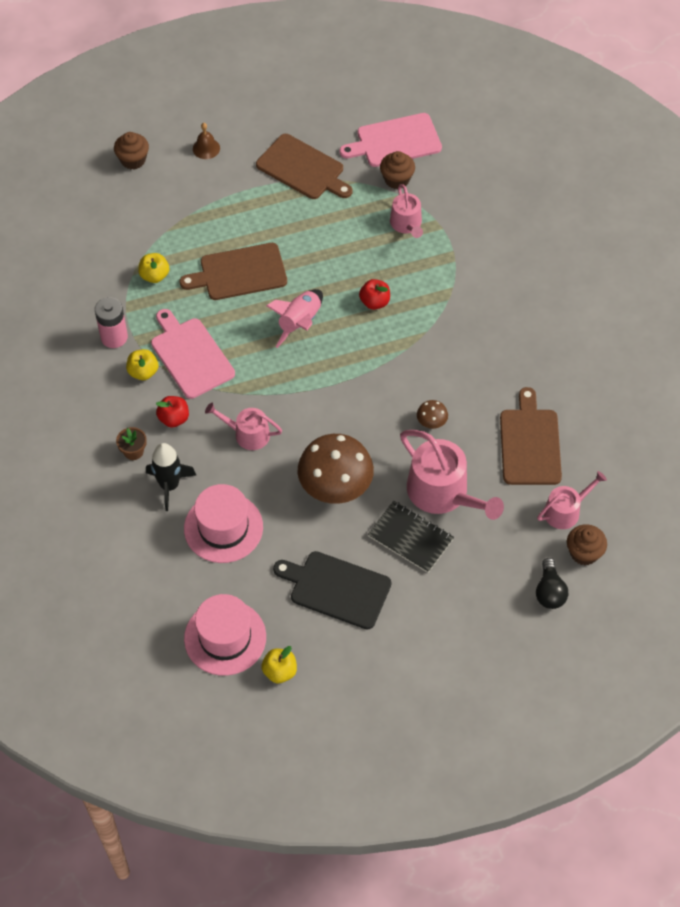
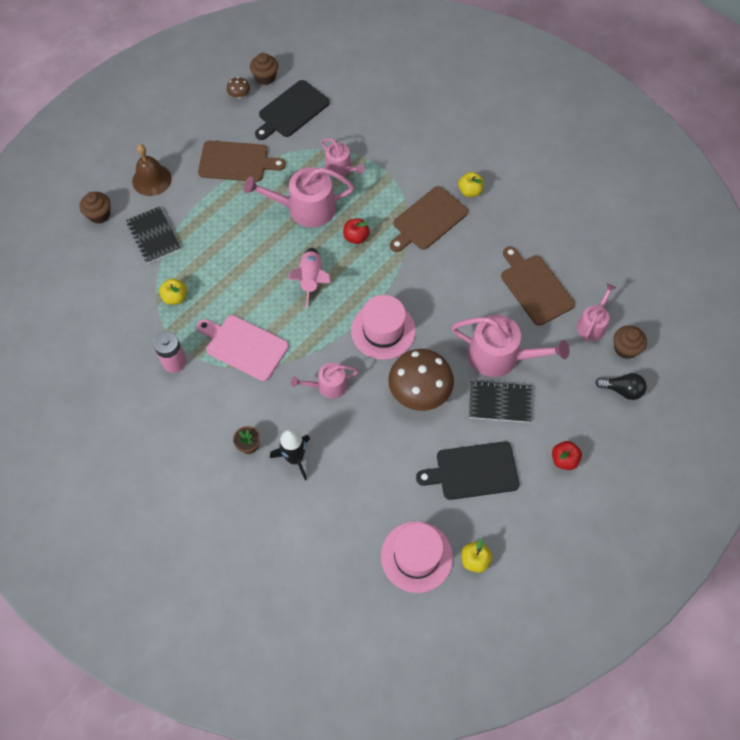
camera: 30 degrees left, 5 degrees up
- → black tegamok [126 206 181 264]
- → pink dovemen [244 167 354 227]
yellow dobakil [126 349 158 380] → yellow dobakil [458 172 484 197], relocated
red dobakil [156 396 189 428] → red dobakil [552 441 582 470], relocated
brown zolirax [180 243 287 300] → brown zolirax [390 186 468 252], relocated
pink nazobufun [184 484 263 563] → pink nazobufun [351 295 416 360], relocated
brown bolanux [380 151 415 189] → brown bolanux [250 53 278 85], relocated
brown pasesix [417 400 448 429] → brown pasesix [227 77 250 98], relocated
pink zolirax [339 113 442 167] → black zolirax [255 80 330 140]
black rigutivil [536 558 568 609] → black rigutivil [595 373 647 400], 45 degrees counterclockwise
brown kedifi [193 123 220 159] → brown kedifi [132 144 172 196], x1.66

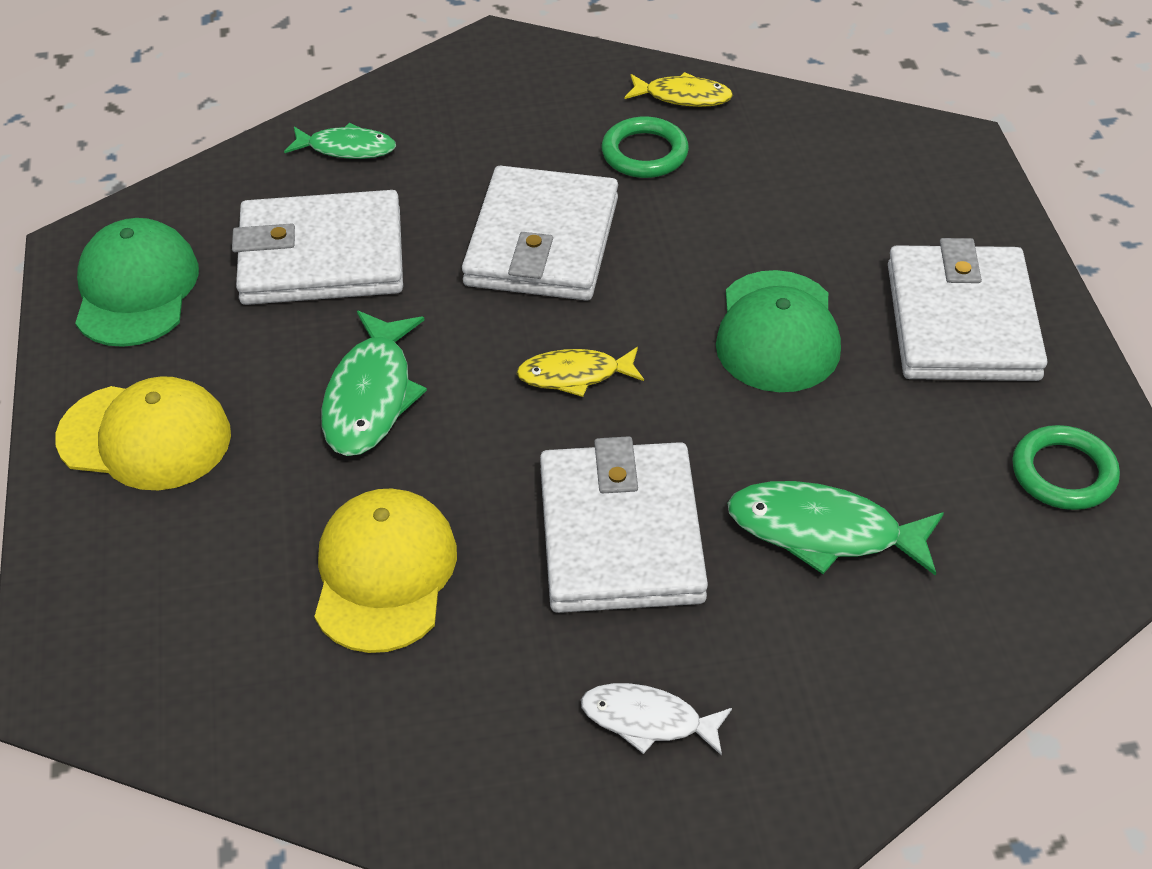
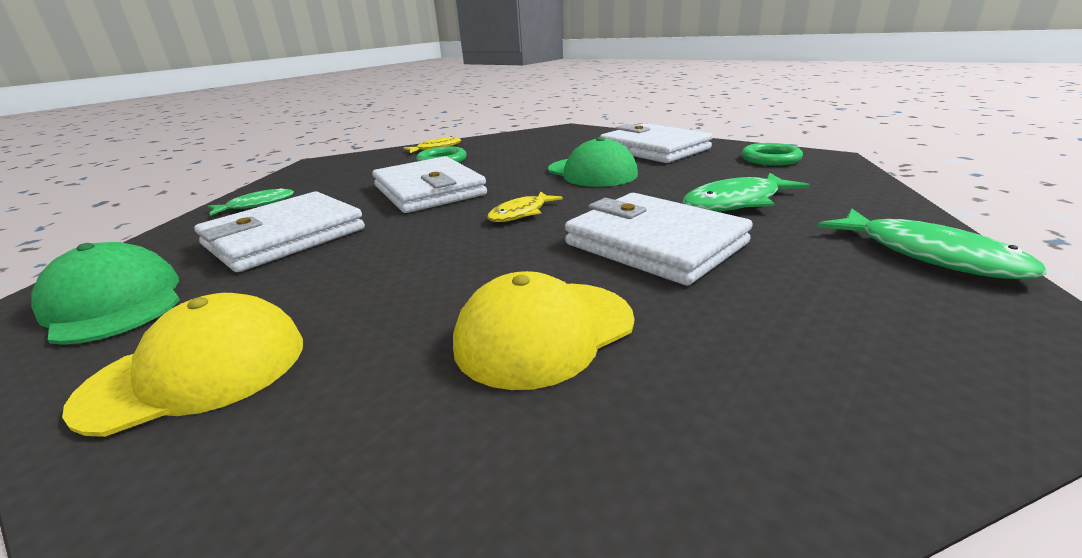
camera: 40 degrees left, 20 degrees down
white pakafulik [581 683 732 756] → -
green pakafulik [321 311 427 456] → green pakafulik [817 209 1047 280], relocated
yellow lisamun [314 489 457 653] → yellow lisamun [453 271 634 390], 90 degrees counterclockwise

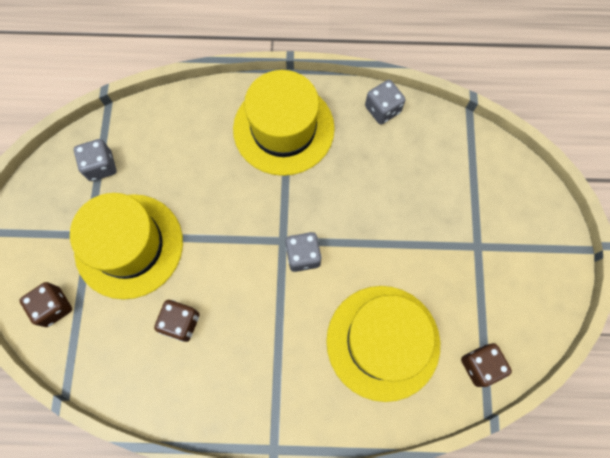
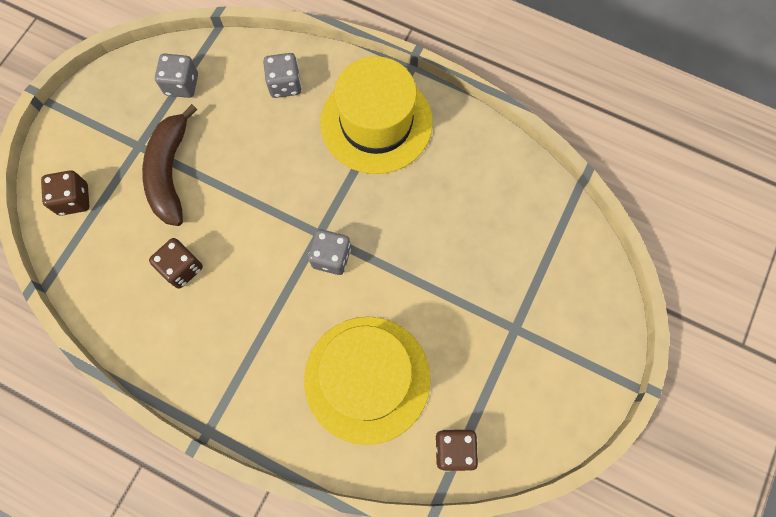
camera: 25 degrees right, 0 degrees up
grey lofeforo [365 80 405 124] → grey lofeforo [263 53 302 98], relocated
yellow nazobufun [70 193 183 299] → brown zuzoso [142 104 197 226]

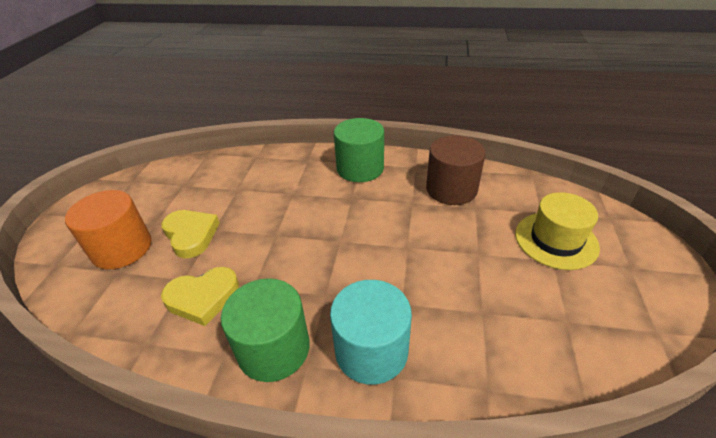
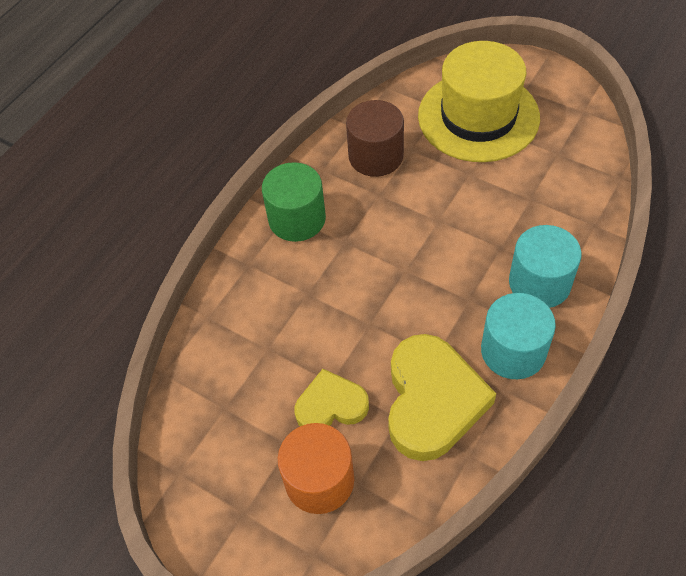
camera: 65 degrees left, 15 degrees up
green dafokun [221 278 310 382] → turquoise dafokun [481 293 556 379]
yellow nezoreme [161 267 239 326] → yellow nezoreme [388 334 496 461], x1.70
yellow nazobufun [515 192 600 270] → yellow nazobufun [418 41 540 162], x1.68

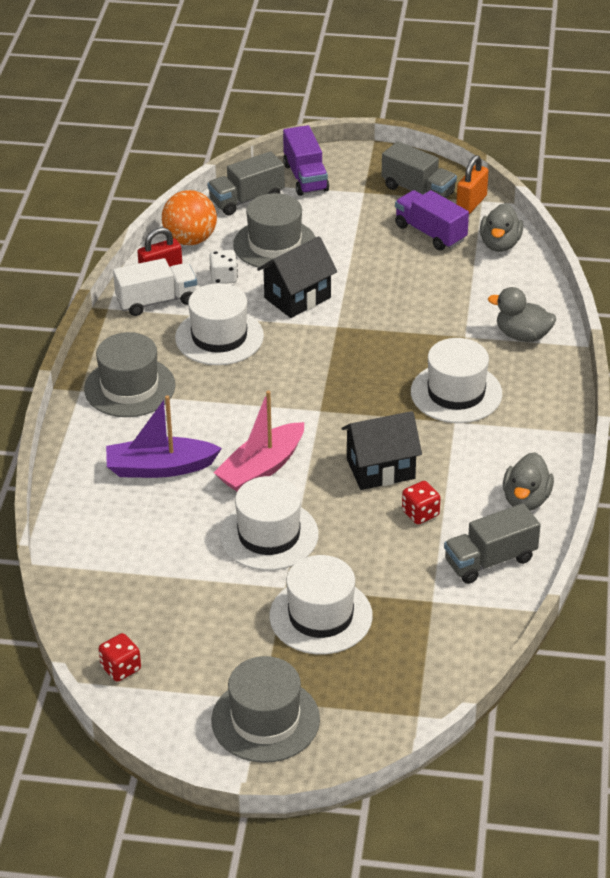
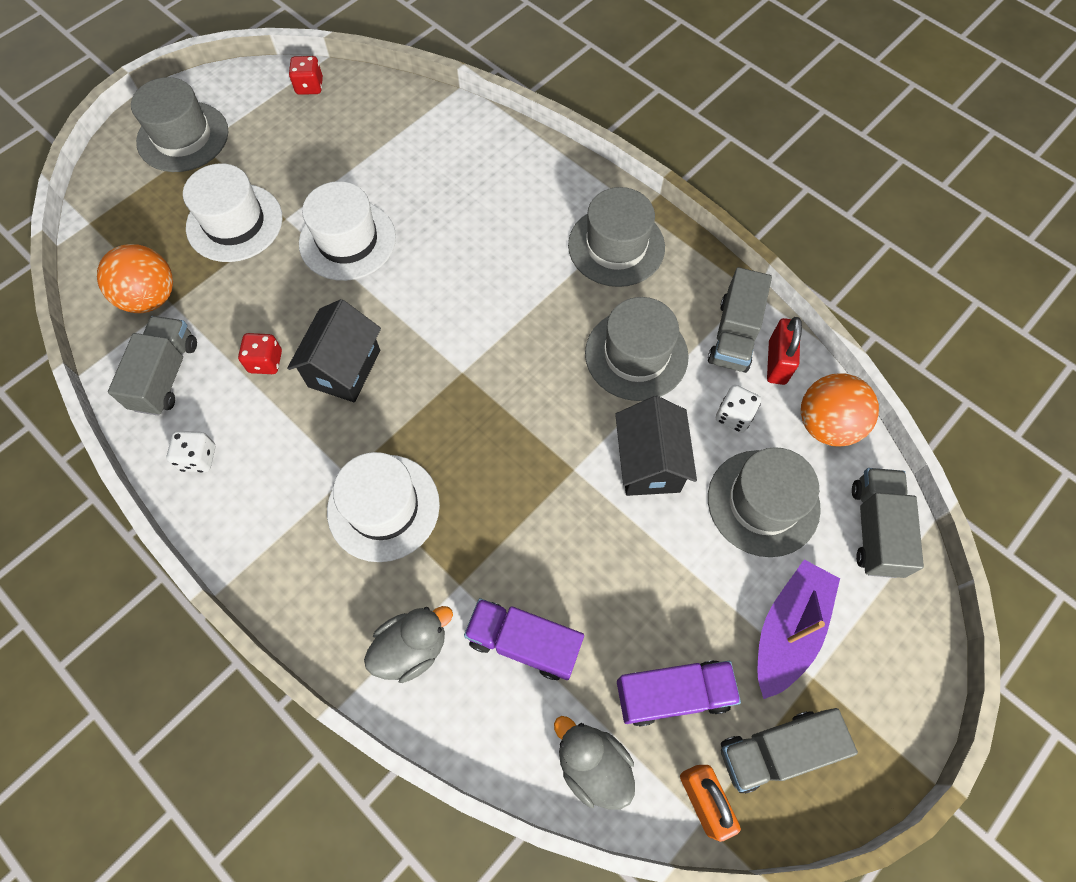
camera: 125 degrees right, 25 degrees up
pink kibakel [213 391 304 491] → -
- → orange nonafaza [97 244 173 313]
purple kibakel [106 395 222 478] → purple kibakel [757 560 840 699], relocated
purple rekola [283 125 329 196] → purple rekola [464 598 584 680], relocated
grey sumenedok [503 452 554 510] → white lofeforo [166 431 215 472]
white rekola [113 258 197 316] → grey rekola [708 267 772 373]
white nazobufun [175 283 264 365] → grey nazobufun [585 297 689 401]

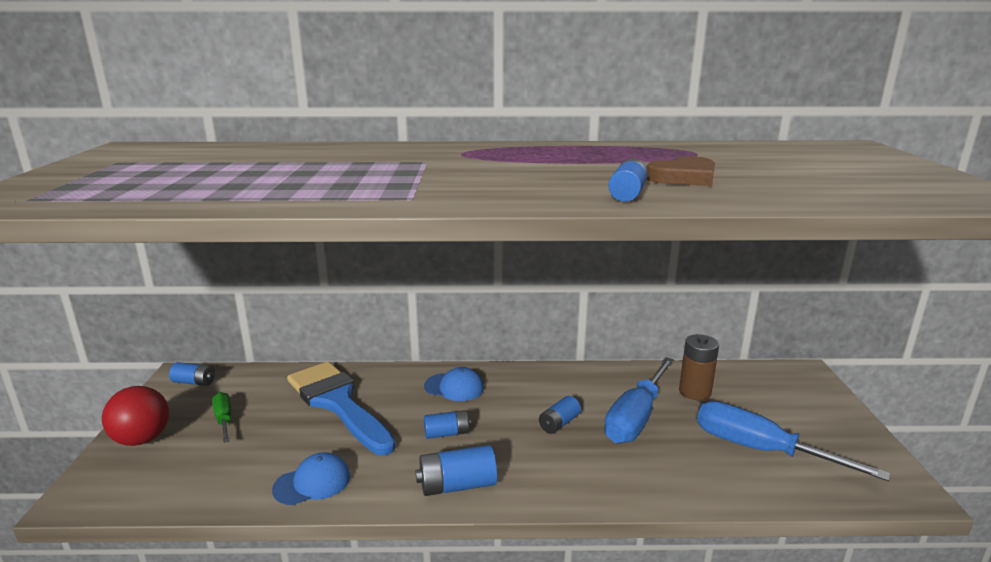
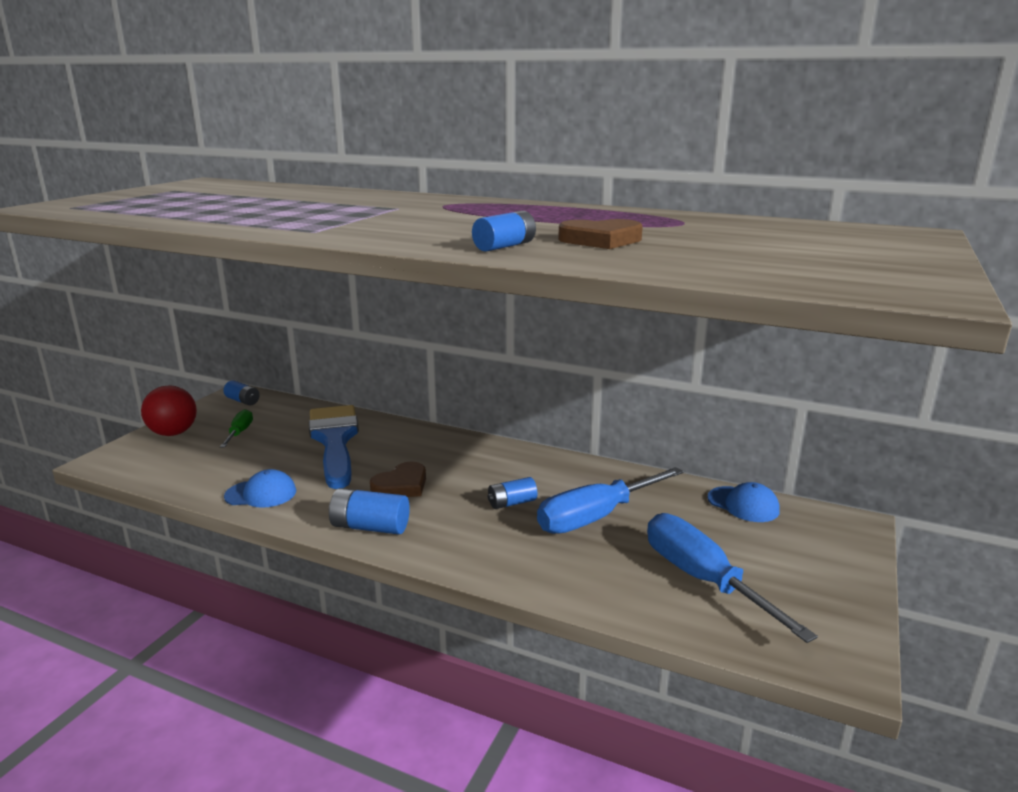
camera: 25 degrees right, 0 degrees up
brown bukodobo [679 334 719 401] → -
blue lisamun [424 367 484 401] → blue lisamun [708 482 780 522], relocated
blue bukodobo [424 410 471 439] → brown nezoreme [370 462 426 497]

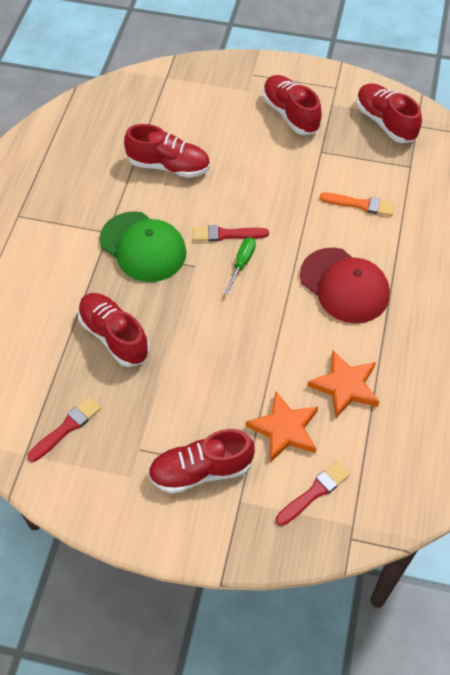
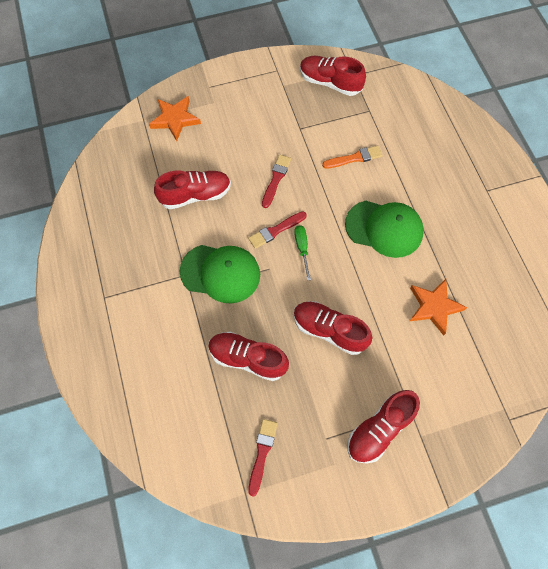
camera: 30 degrees left, 10 degrees up
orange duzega [246 391 318 463] → orange duzega [149 96 201 141], relocated
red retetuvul [263 75 322 135] → red retetuvul [294 301 372 355], relocated
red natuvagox [276 461 350 526] → red natuvagox [262 155 291 208], relocated
red lisamun [300 248 390 323] → green lisamun [345 201 424 258]

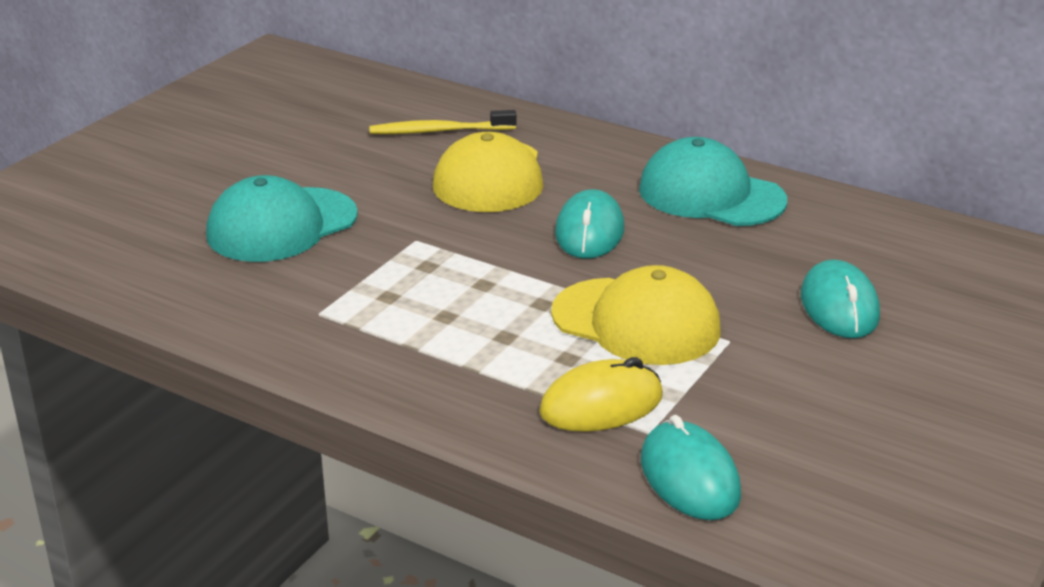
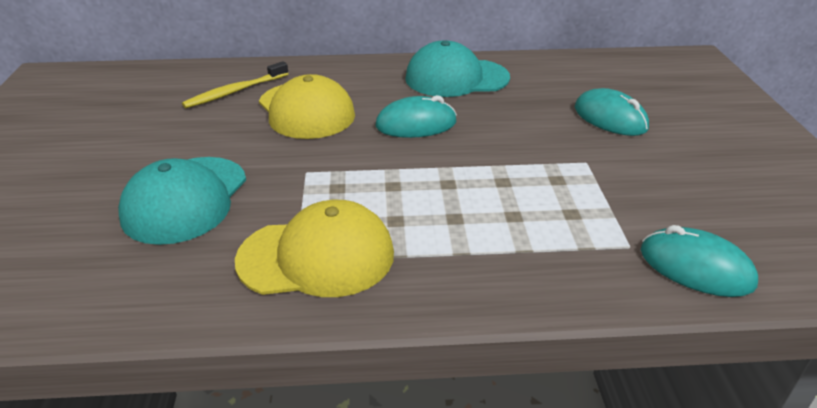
camera: 35 degrees left, 5 degrees up
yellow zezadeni [539 357 663 432] → -
yellow lisamun [551 265 721 365] → yellow lisamun [235 200 394 297], relocated
turquoise zezadeni [555 189 624 259] → turquoise zezadeni [375 95 457 138], 75 degrees counterclockwise

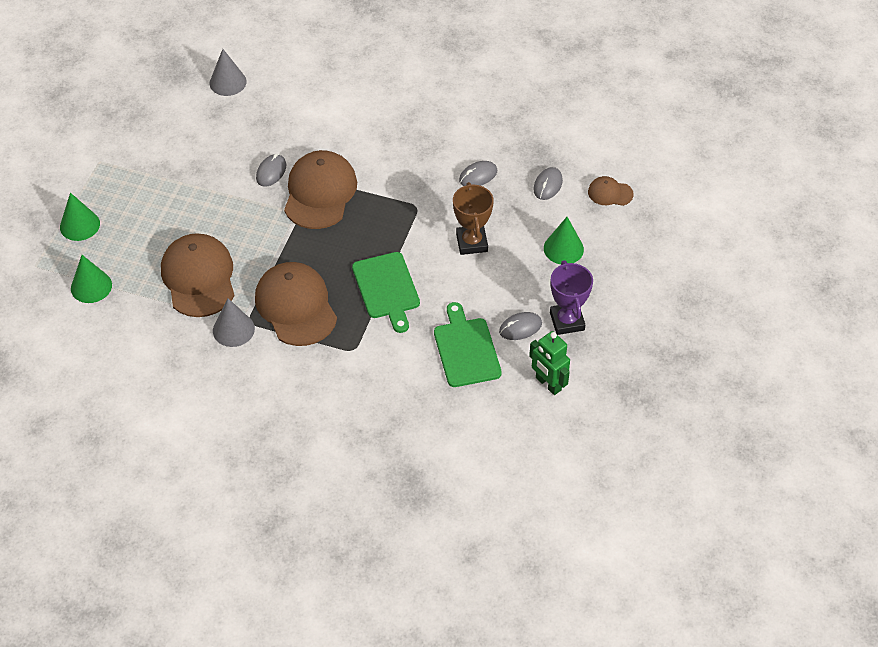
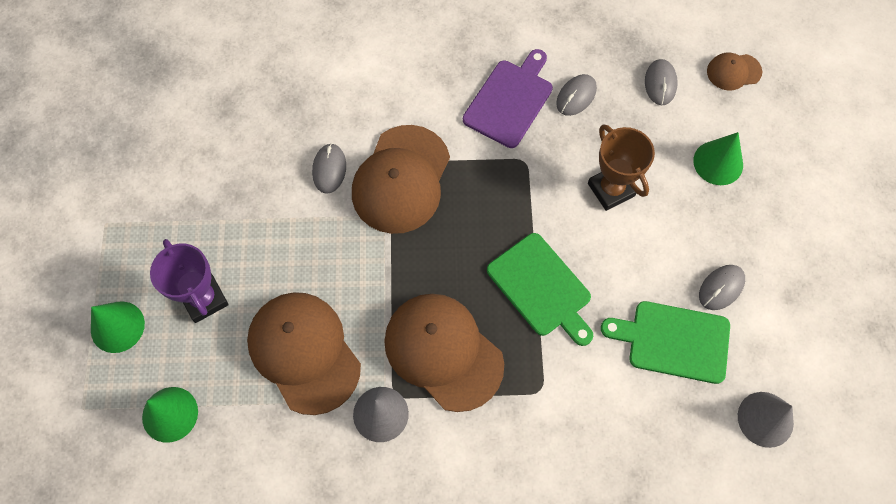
camera: 20 degrees left, 15 degrees up
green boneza [529 331 570 395] → -
- → purple zolirax [463 49 553 148]
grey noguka [209 49 247 96] → grey noguka [738 392 794 448], relocated
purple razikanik [550 260 593 335] → purple razikanik [150 239 229 323], relocated
brown lisamun [284 150 357 229] → brown lisamun [352 125 450 234], 150 degrees counterclockwise
green zolirax [434 302 502 387] → green zolirax [601 301 730 384], 45 degrees counterclockwise

